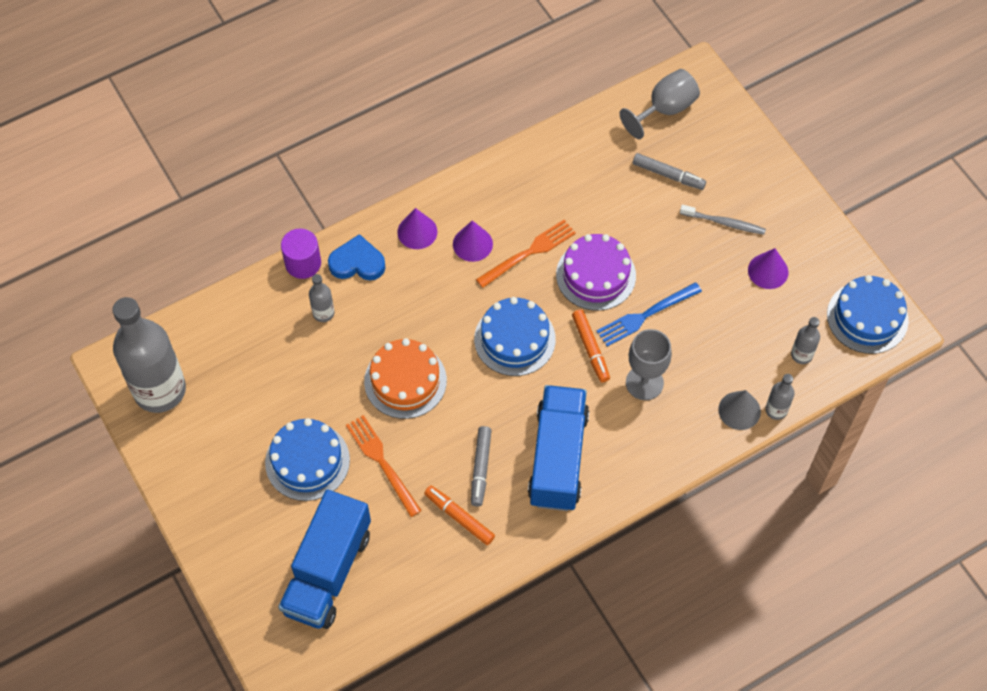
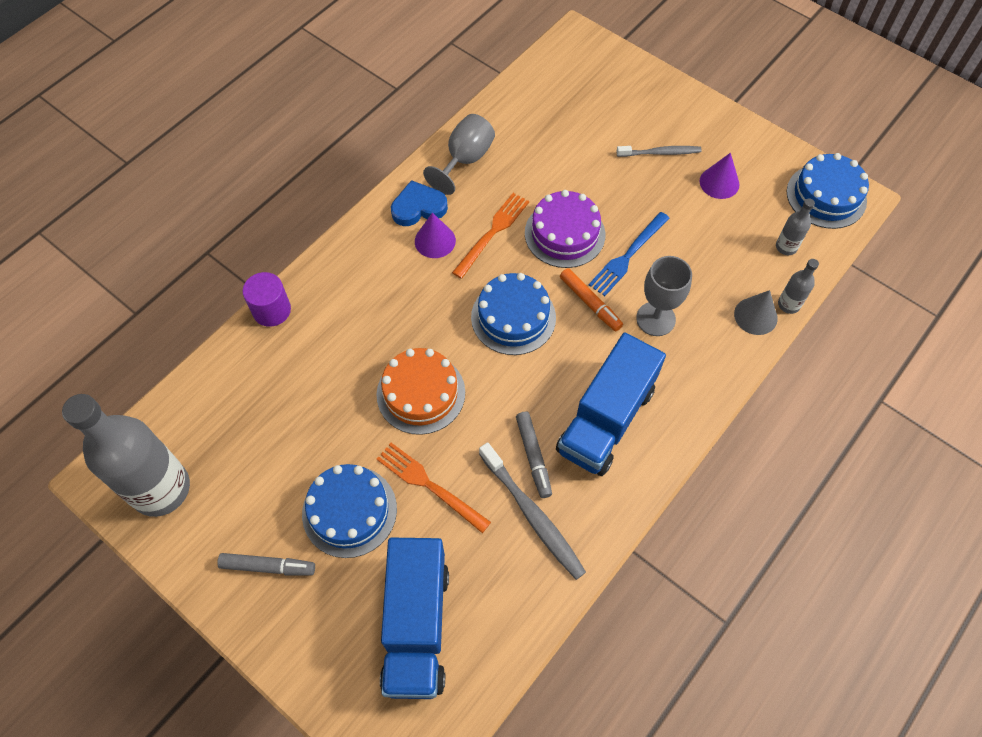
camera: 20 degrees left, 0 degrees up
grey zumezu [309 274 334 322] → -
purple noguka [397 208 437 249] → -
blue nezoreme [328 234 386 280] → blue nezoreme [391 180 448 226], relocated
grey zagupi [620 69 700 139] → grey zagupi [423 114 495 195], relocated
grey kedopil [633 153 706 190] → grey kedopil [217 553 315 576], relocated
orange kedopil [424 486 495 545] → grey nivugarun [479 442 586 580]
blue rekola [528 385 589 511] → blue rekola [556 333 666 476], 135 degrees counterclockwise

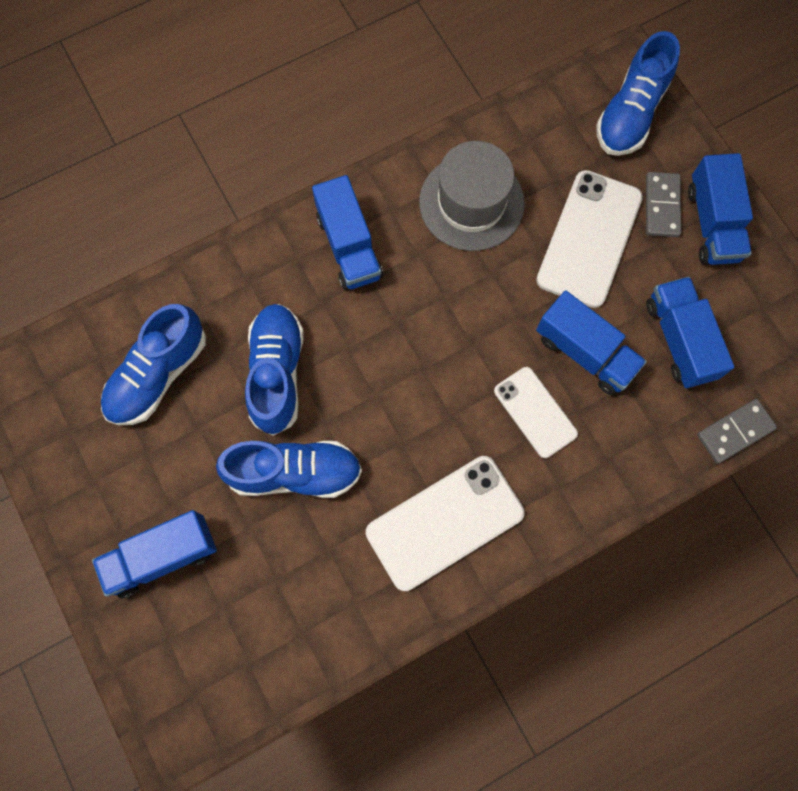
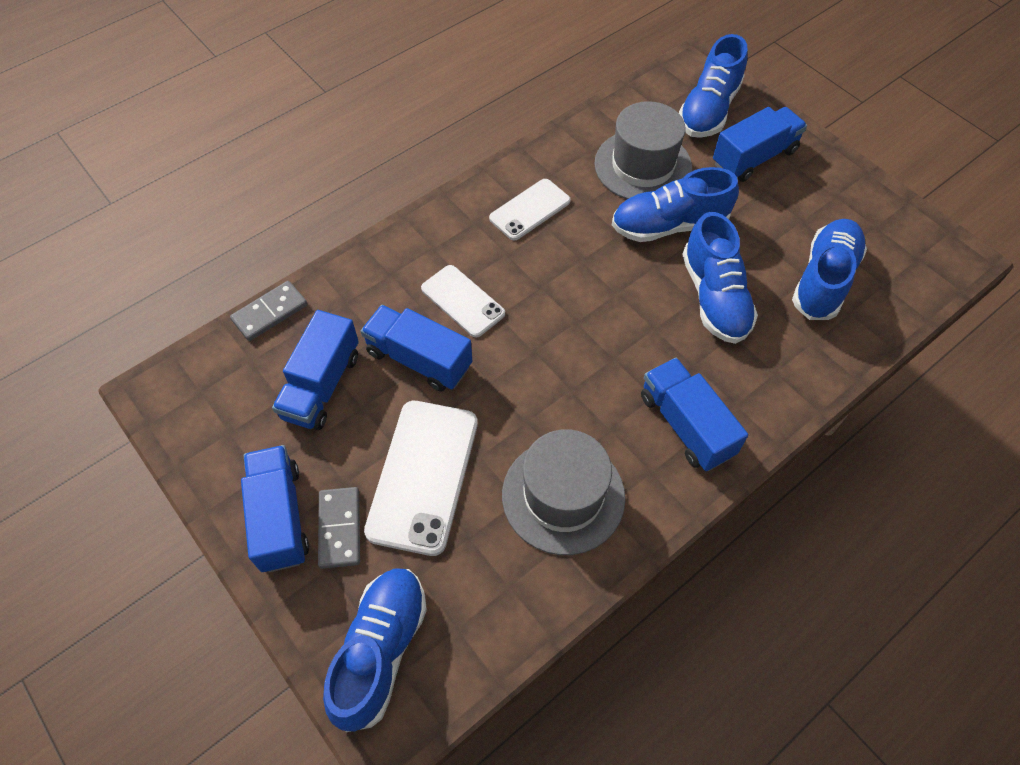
camera: 170 degrees right, 15 degrees down
- → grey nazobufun [594 101 692 199]
- → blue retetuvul [679 34 747 138]
blue rekola [646 277 734 388] → blue rekola [272 310 359 430], 45 degrees clockwise
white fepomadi [366 456 525 591] → white fepomadi [489 179 571 240], x0.61

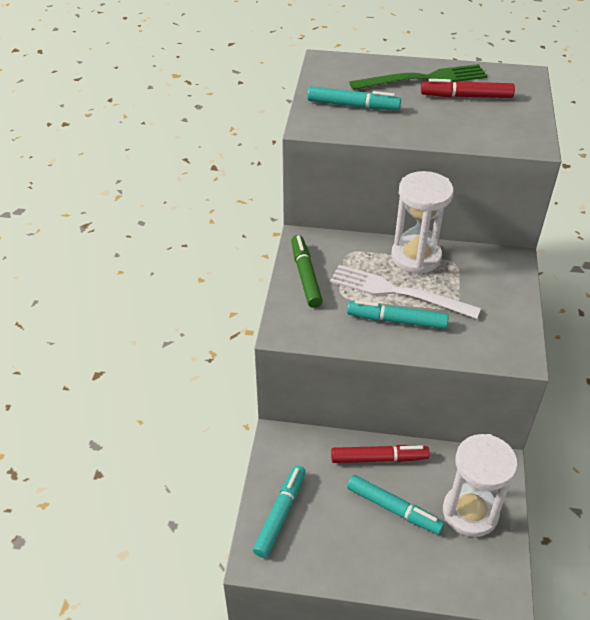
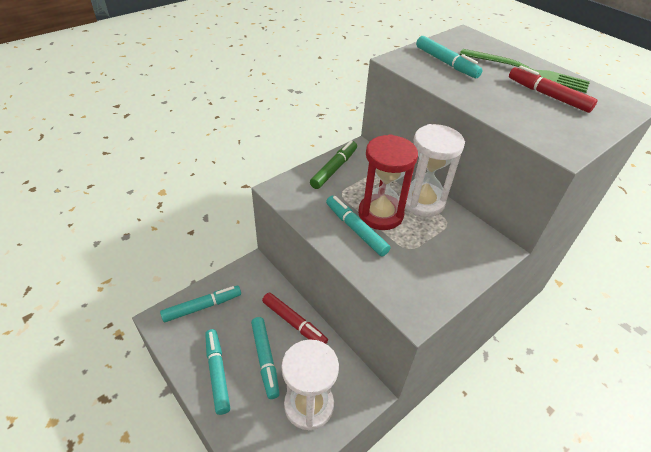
camera: 40 degrees right, 0 degrees up
- → turquoise kedopil [205 329 230 415]
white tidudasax [330 265 481 319] → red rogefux [358 134 418 230]

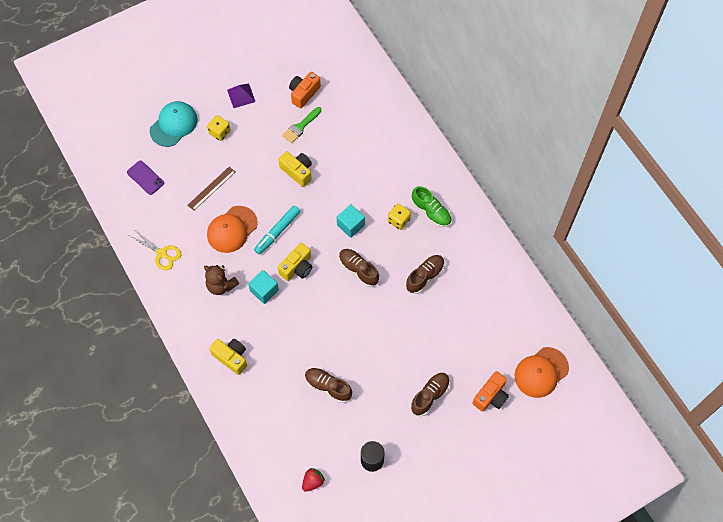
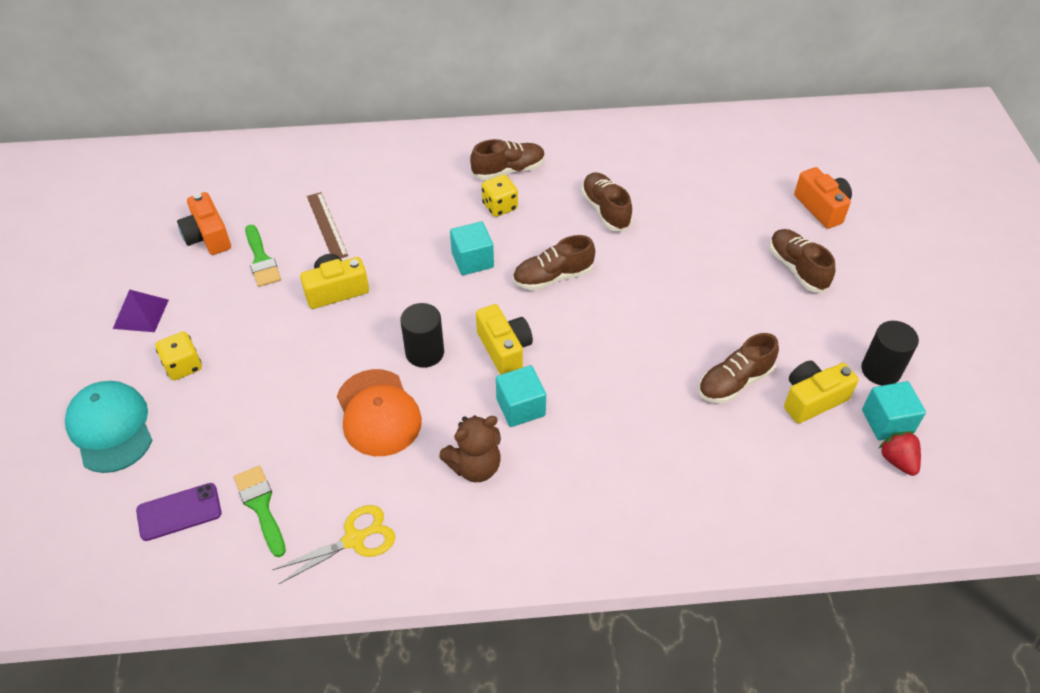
camera: 65 degrees left, 15 degrees down
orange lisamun [514 347 569 398] → -
- → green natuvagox [234 465 286 557]
- → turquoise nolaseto [862 381 926 440]
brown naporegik [188 167 235 211] → brown naporegik [307 192 348 258], relocated
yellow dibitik [209 339 247 375] → yellow dibitik [784 361 859 423], relocated
turquoise kedopil [254 205 300 255] → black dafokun [400 303 444 368]
green retetuvul [411 186 451 227] → brown retetuvul [470 139 545 180]

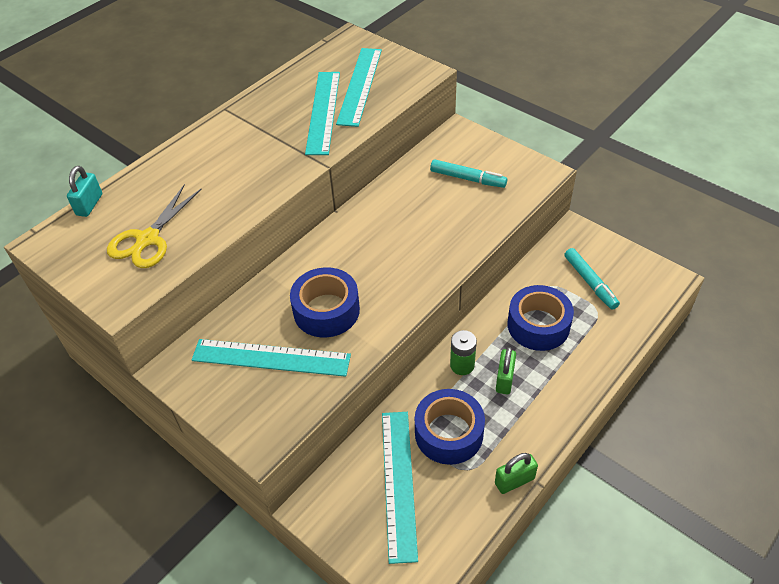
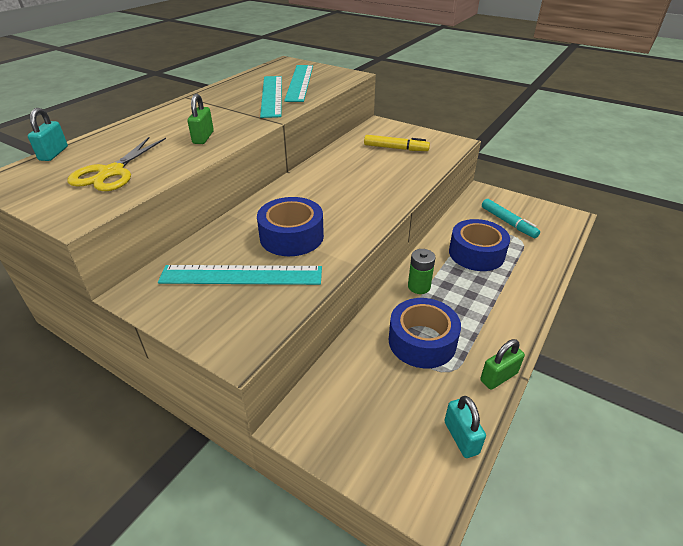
camera: 10 degrees left, 10 degrees down
turquoise naporegik [382 412 418 564] → -
- → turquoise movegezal [444 396 486 458]
green movegezal [496 347 516 394] → green movegezal [187 94 214 144], relocated
turquoise kedopil [430 159 507 188] → yellow kedopil [364 135 430 151]

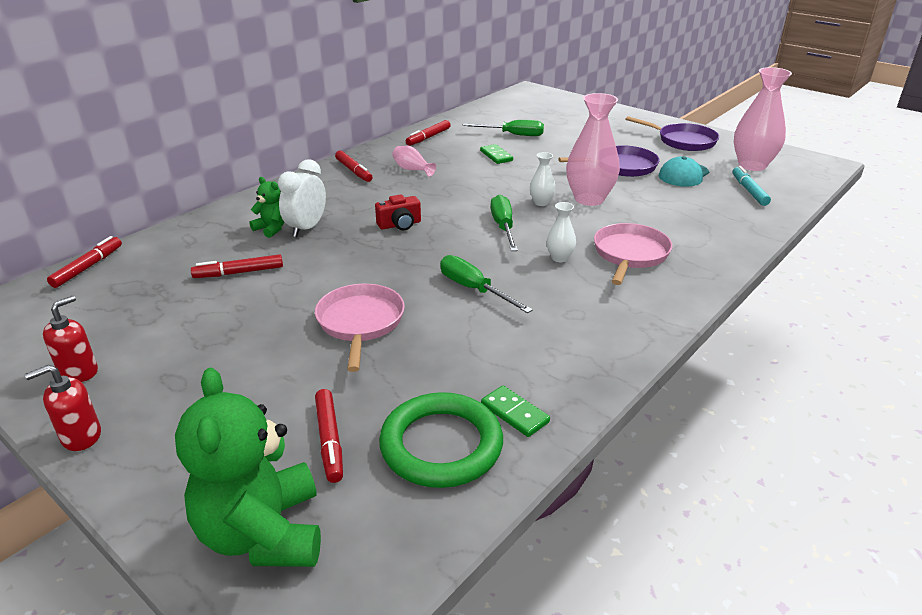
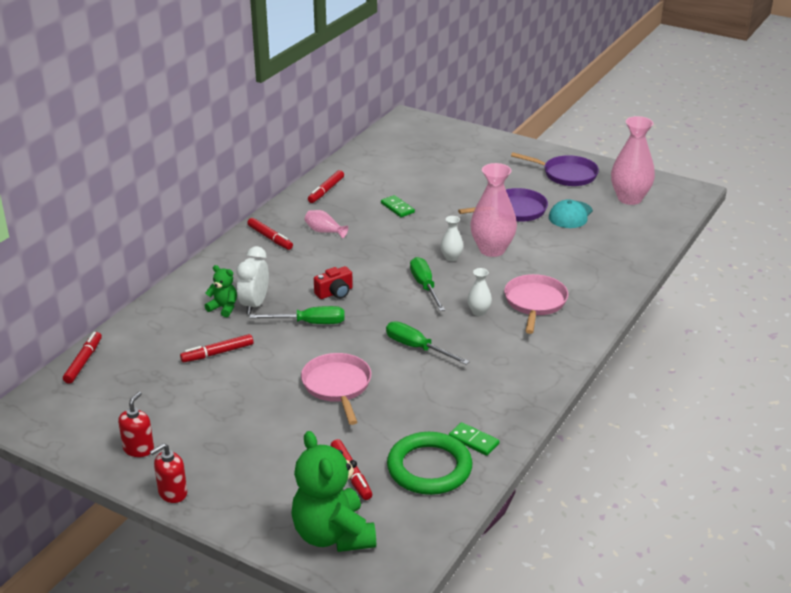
camera: 10 degrees left, 0 degrees up
turquoise kedopil [732 166 771 206] → -
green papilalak [463 120 544 136] → green papilalak [249 306 345 324], relocated

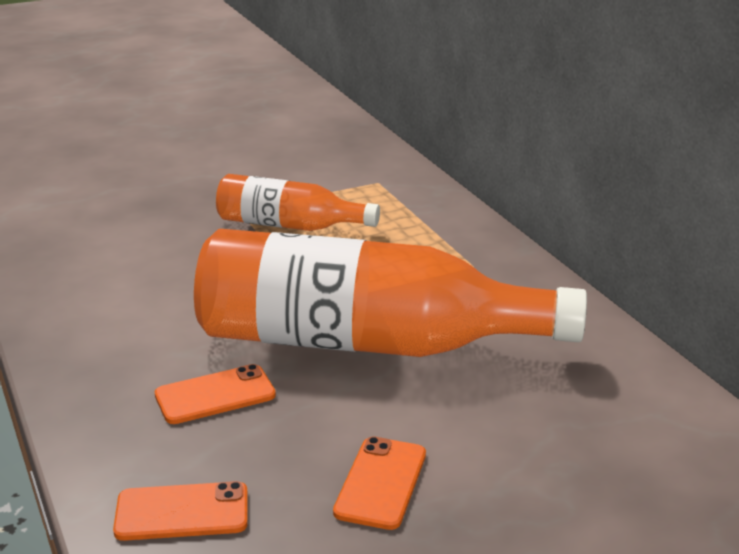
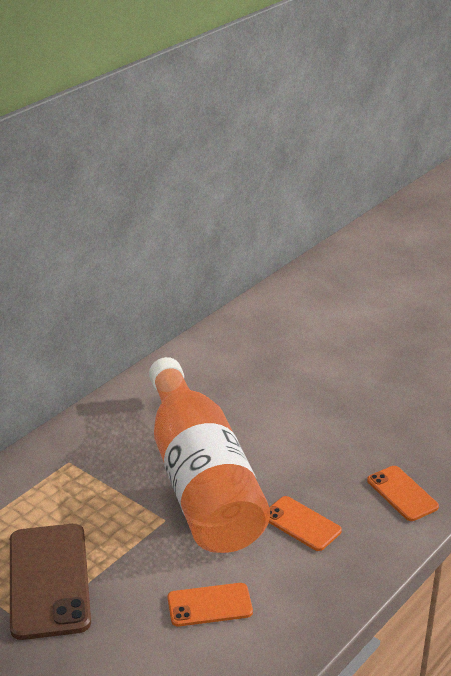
camera: 115 degrees left, 5 degrees up
orange fepomadi [333 437 426 530] → orange fepomadi [168 583 253 626], relocated
orange zumezu [216 174 380 231] → brown fepomadi [10 524 91 640]

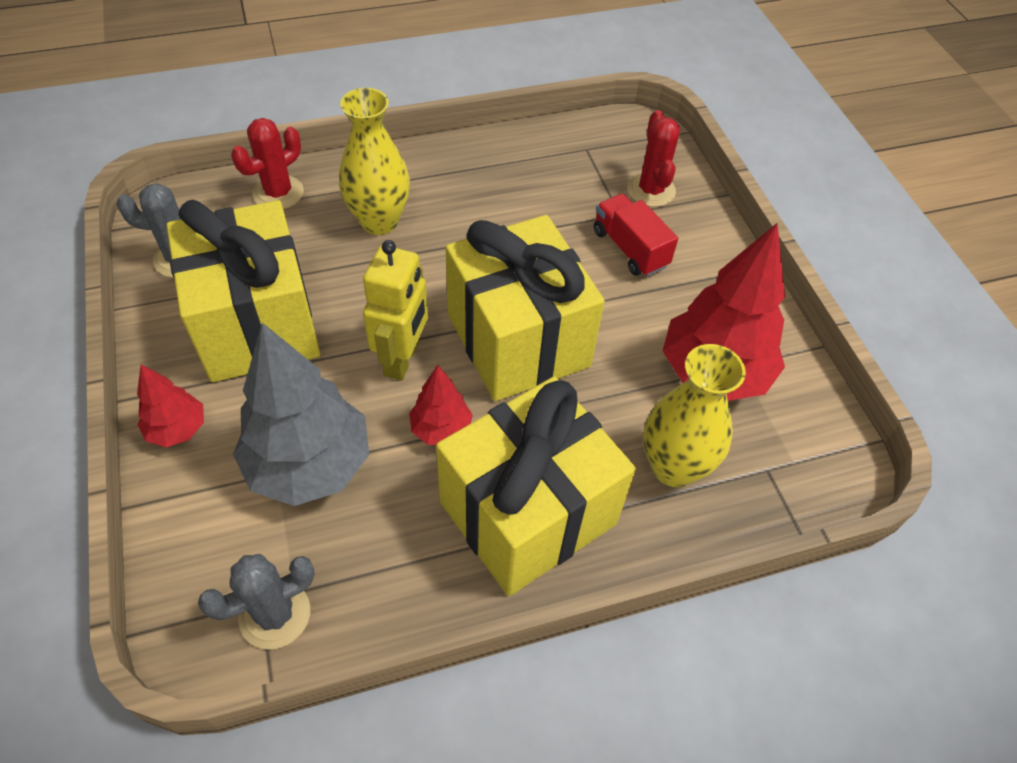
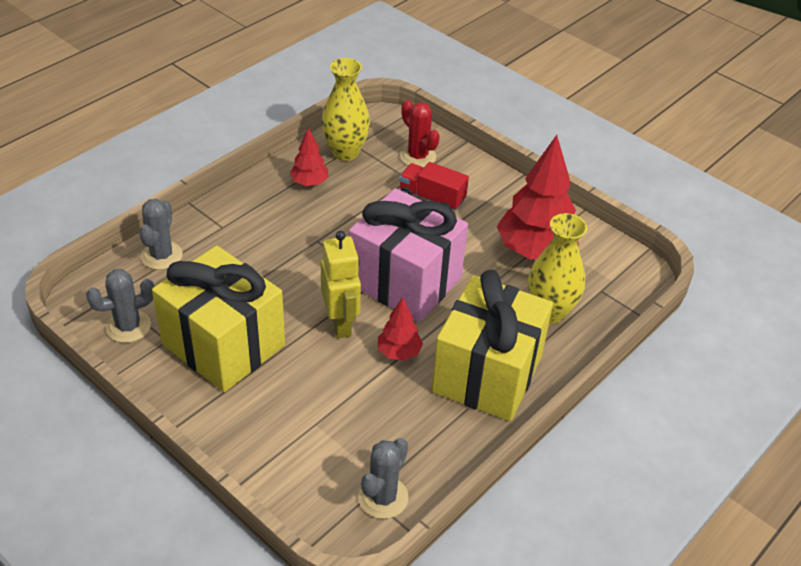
camera: 30 degrees left, 10 degrees down
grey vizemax [233 323 369 506] → -
red vizemax [137 364 204 447] → red vizemax [290 128 328 186], relocated
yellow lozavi [339 88 410 235] → yellow lozavi [321 58 370 161], relocated
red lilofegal [231 118 304 209] → grey lilofegal [139 199 183 270]
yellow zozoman [446 215 605 401] → pink zozoman [349 188 468 322]

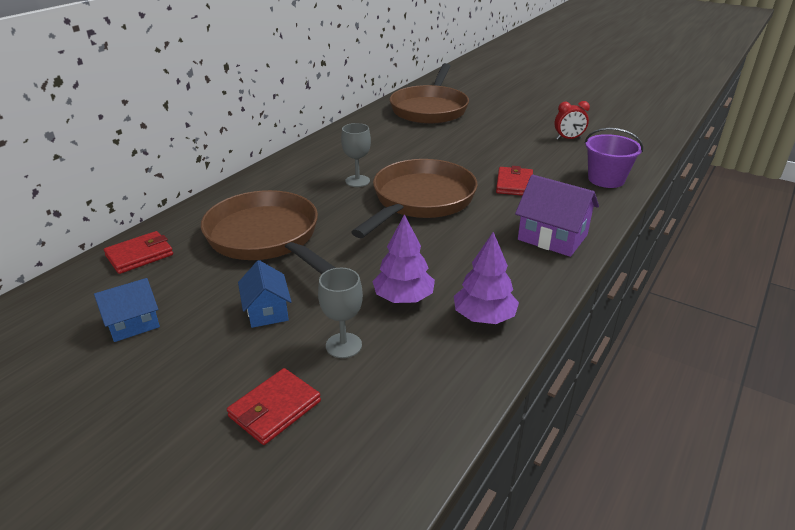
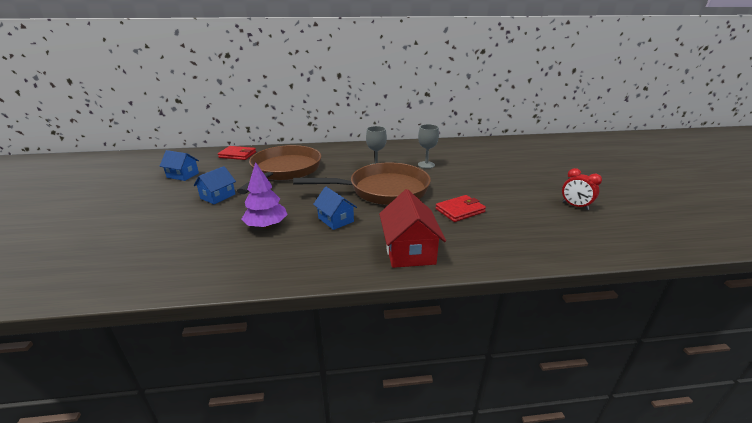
camera: 50 degrees right, 5 degrees down
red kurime [227 368 321 445] → -
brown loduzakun [390 63 469 124] → -
purple vizemax [454 232 519 324] → -
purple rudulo [585 128 643 188] → -
- → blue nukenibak [313 187 357 230]
grey zagupi [318 268 363 358] → grey zagupi [418 124 439 169], relocated
purple nukenibak [515 174 599 257] → red nukenibak [379 189 446 268]

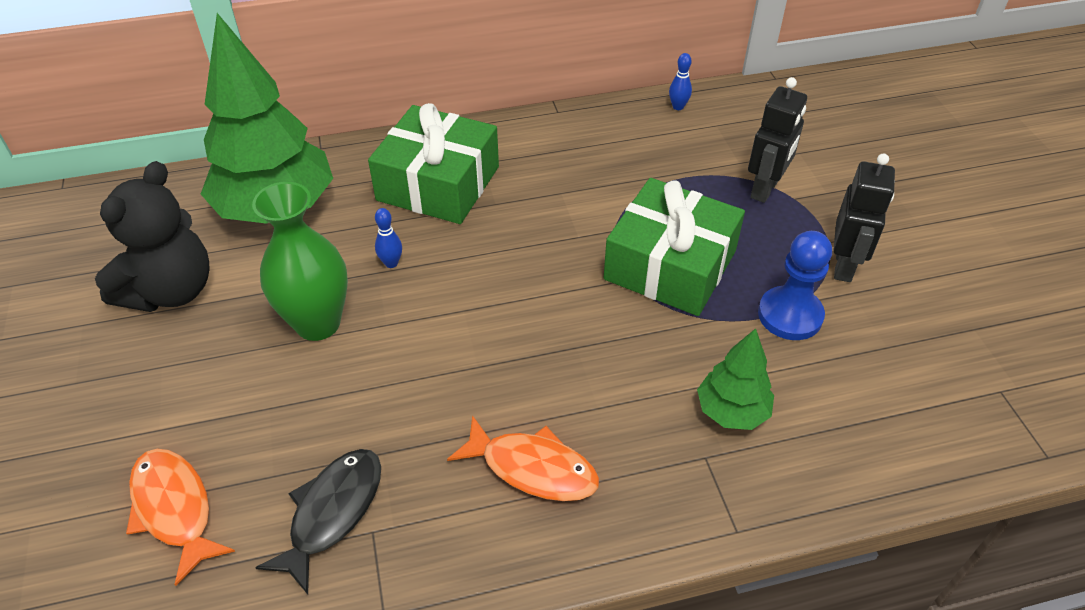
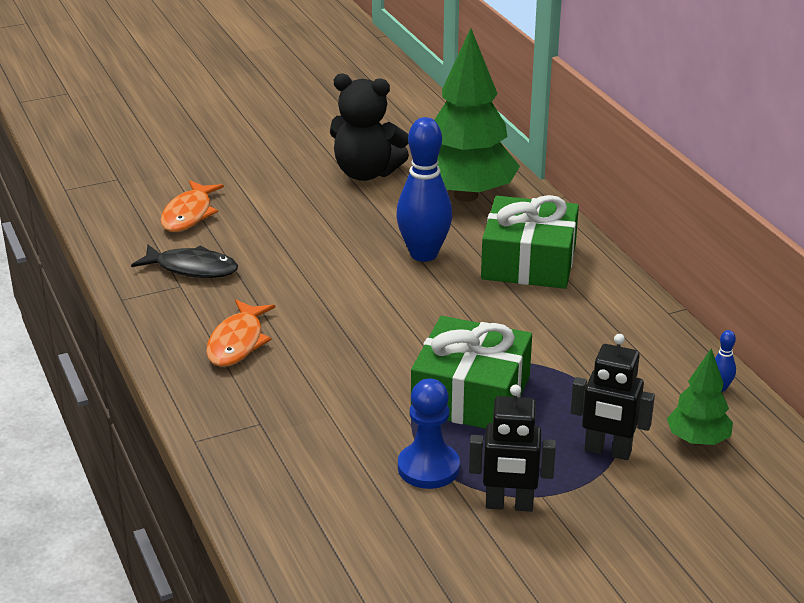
camera: 80 degrees right, 15 degrees down
green lozavi [252 182 348 341] → -
green vizemax [697 328 774 430] → green vizemax [667 348 733 445], relocated
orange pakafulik [126 449 235 586] → orange pakafulik [160 180 224 232], 150 degrees clockwise
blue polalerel [375 208 402 268] → blue polalerel [396 117 452 262], x2.49

